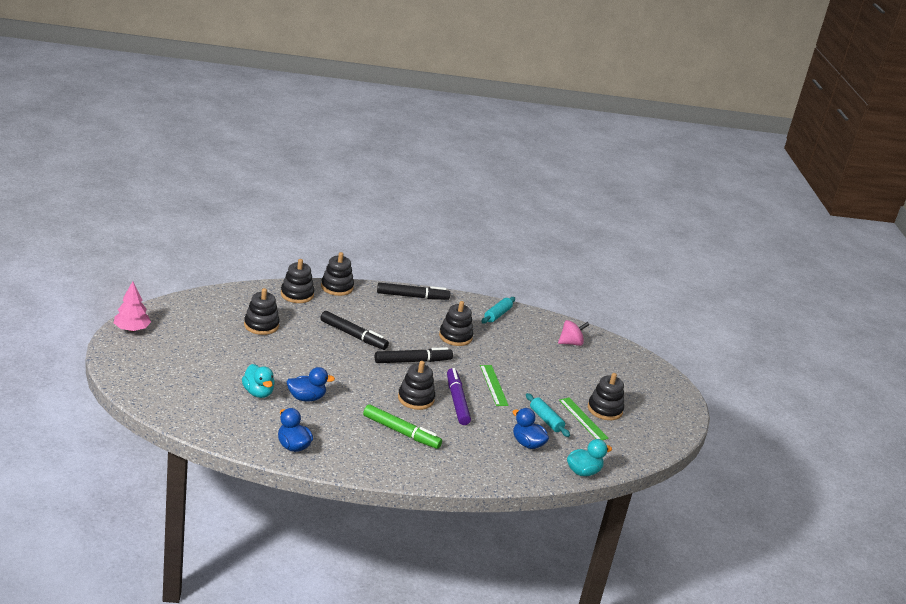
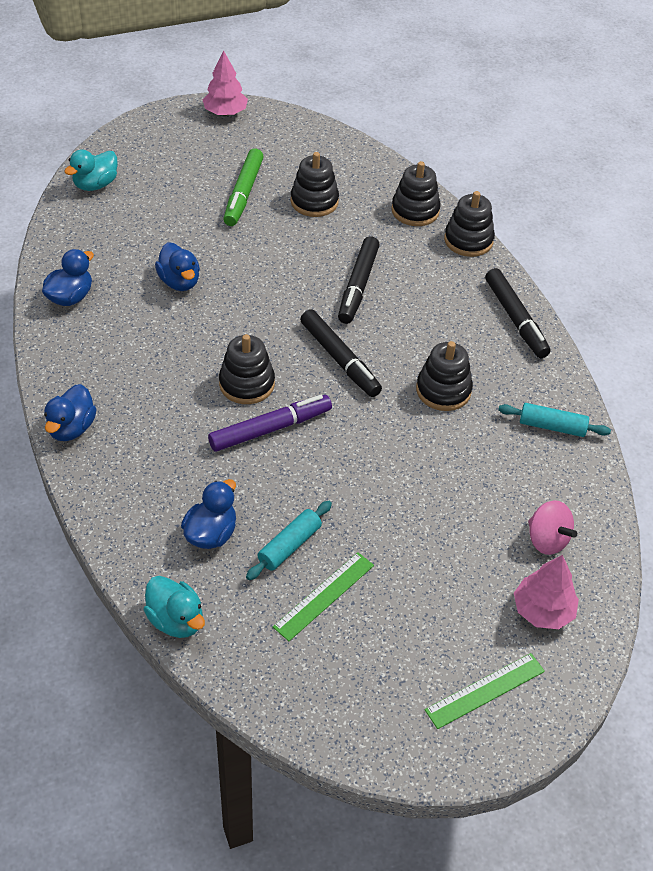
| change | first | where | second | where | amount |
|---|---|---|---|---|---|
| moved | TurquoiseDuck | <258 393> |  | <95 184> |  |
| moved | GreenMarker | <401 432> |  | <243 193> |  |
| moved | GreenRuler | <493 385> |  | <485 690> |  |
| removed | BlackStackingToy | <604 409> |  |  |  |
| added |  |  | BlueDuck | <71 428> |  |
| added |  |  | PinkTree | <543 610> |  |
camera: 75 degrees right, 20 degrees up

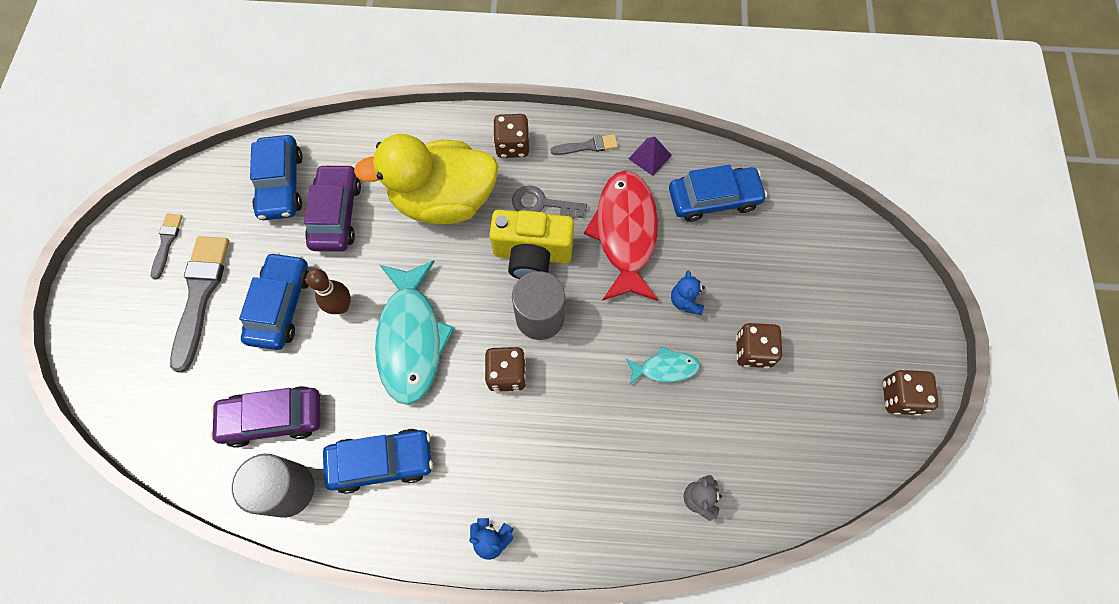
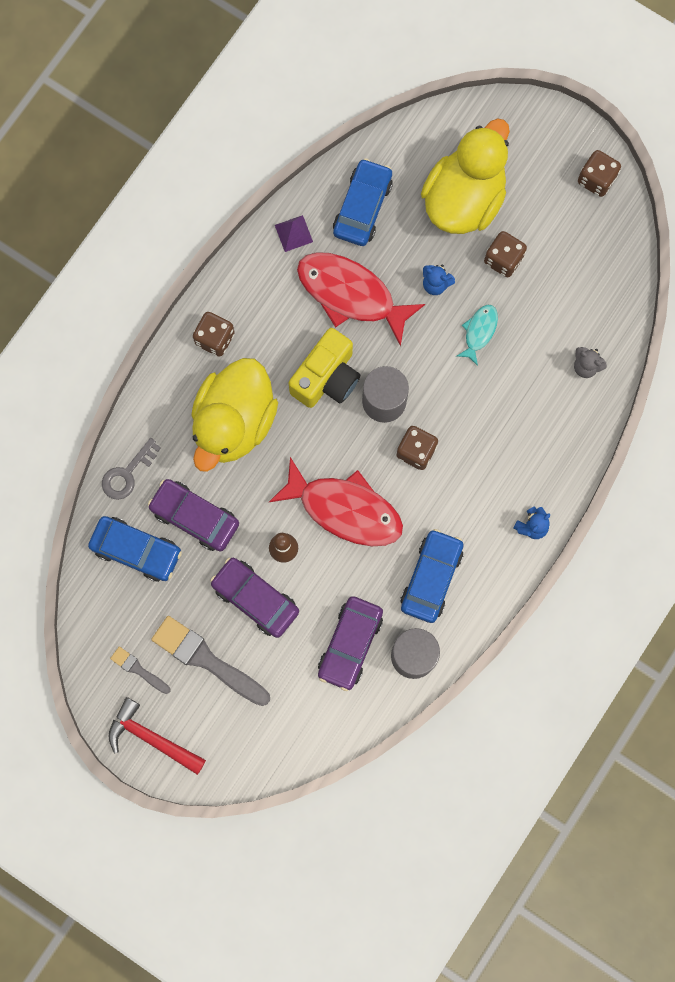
| change | first | where | second | where | amount |
|---|---|---|---|---|---|
| recoloured | BlueCar | <281 306> | PurpleCar | <255 598> |  |
| recoloured | TurquoiseFish | <411 339> | RedFish | <345 509> |  |
| moved | GreyKey | <542 204> |  | <127 473> |  |
| removed | GreyBrush | <587 146> |  |  |  |
| added |  |  | RedHammer | <151 738> |  |
| added |  |  | YellowDuck | <464 199> |  |
camera: 60 degrees left, 10 degrees up

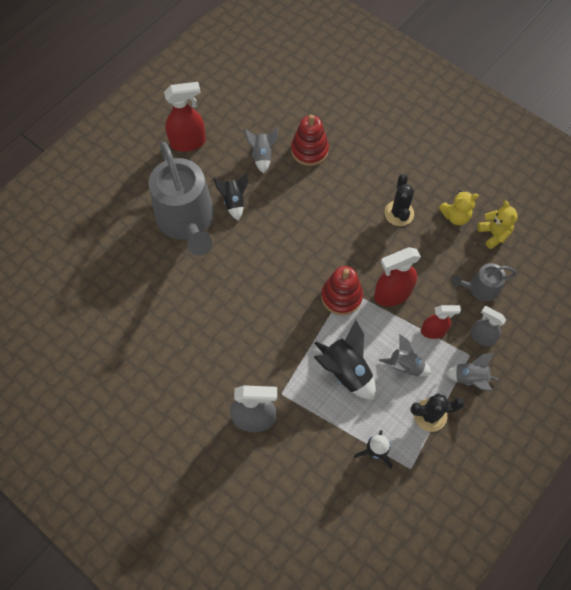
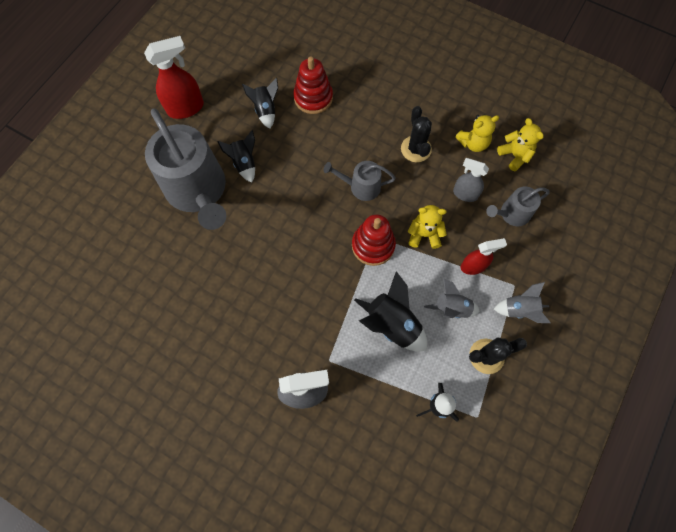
| change | first | where | second | where | amount |
|---|---|---|---|---|---|
| recoloured | GreyRocket | <262 155> | BlackRocket | <265 110> |  |
| replaced | RedSprayBottle | <392 294> | YellowTeddyBear | <424 234> |  |
| moved | GreySprayBottle | <481 337> |  | <464 194> |  |
| added |  |  | GreyWateringCan | <361 187> |  |
camera: 10 degrees left, 5 degrees up

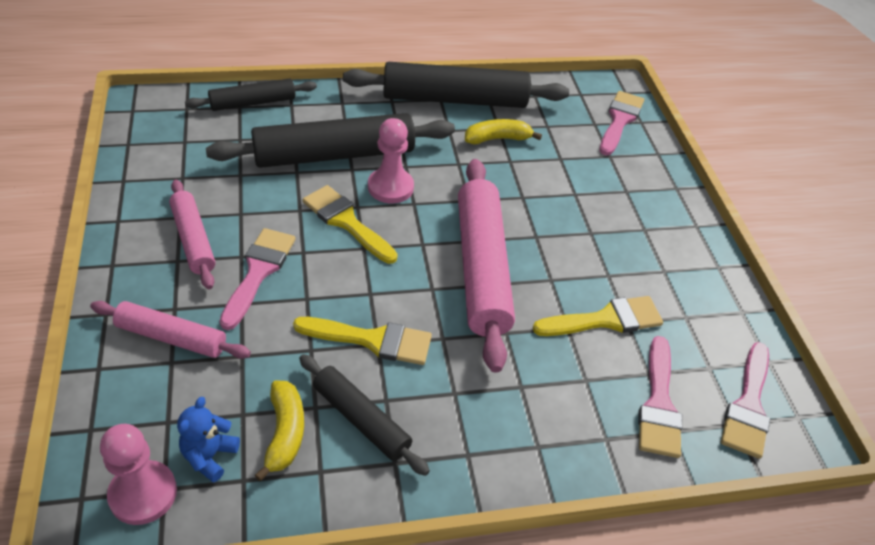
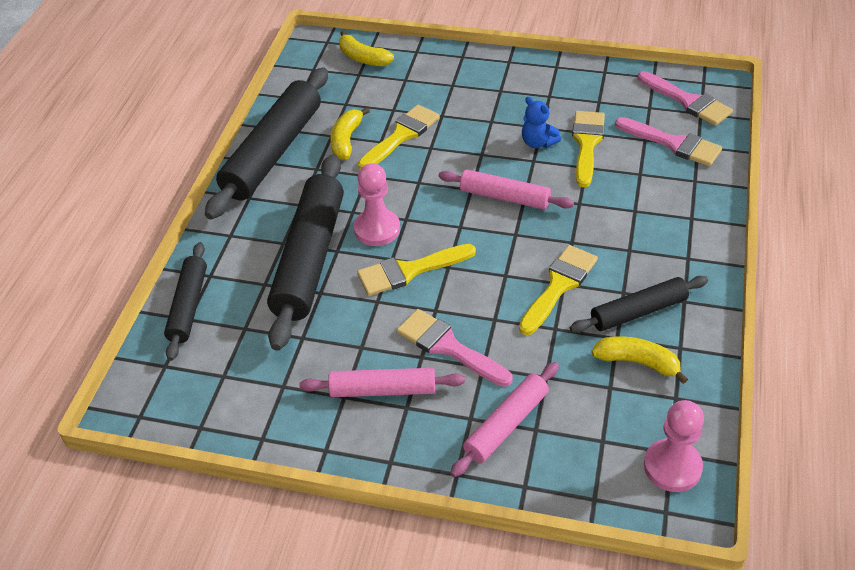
| change | first | where | second | where | amount |
|---|---|---|---|---|---|
| moved | BlueTeddyBear | <209 456> |  | <538 142> |  |
| resized | PinkRollingPin | <481 268> |  | <504 197> | x0.56 |
| replaced | PinkBrush | <620 120> | YellowBanana | <363 58> |  |
| added |  |  | YellowBrush | <401 136> |  |
camera: 60 degrees left, 0 degrees up

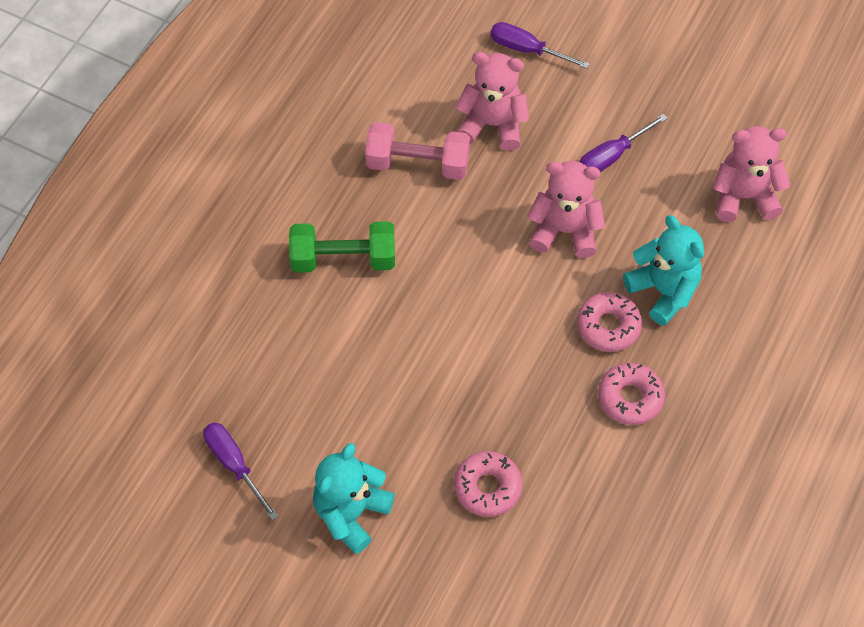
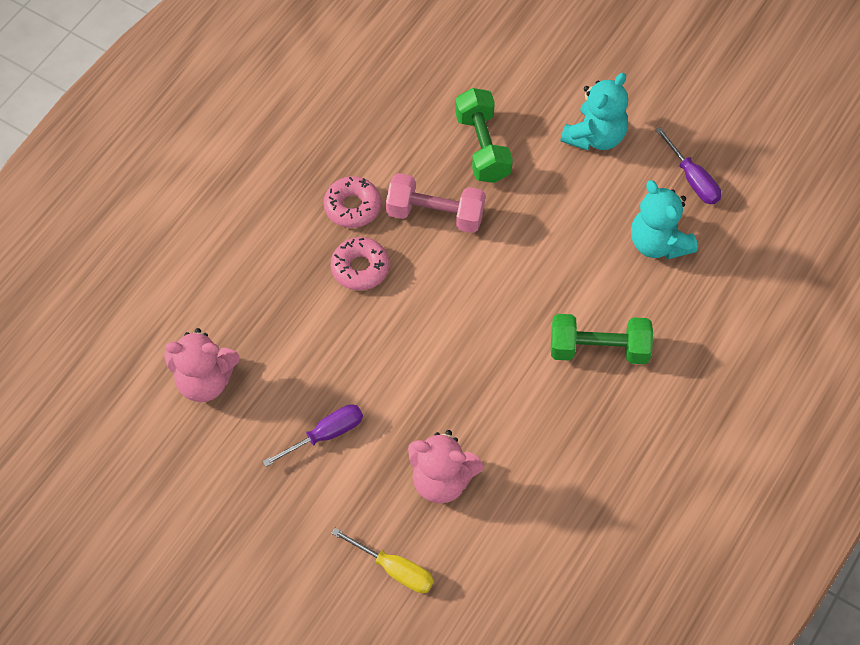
| change | first | where | second | where | amount |
|---|---|---|---|---|---|
| moved | PinkDumbbell | <418 164> |  | <435 214> |  |
| replaced | PinkDonut | <487 487> | GreenDumbbell | <482 147> |  |
| recoloured | PurpleScrewdriver | <526 50> | YellowScrewdriver | <394 569> |  |
| removed | PinkTeddyBear | <564 231> |  |  |  |
| moved | TurquoiseTeddyBear | <663 291> |  | <658 243> |  |
camera: 175 degrees left, 0 degrees up

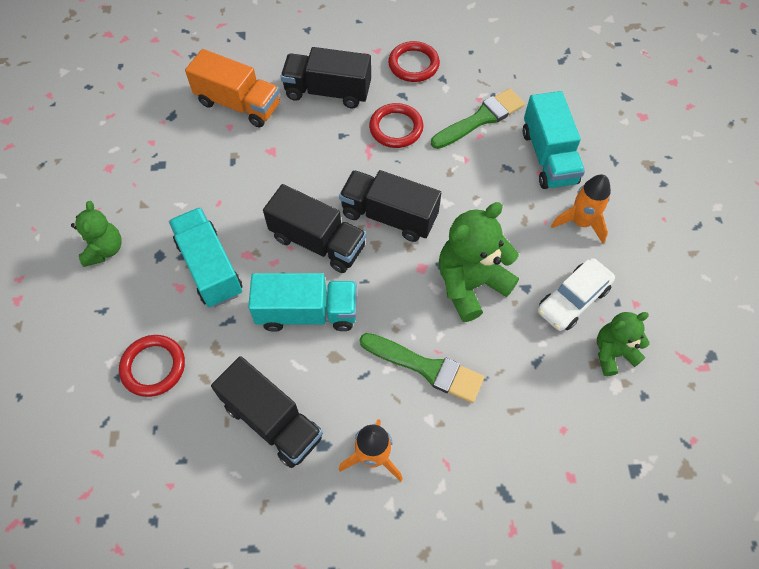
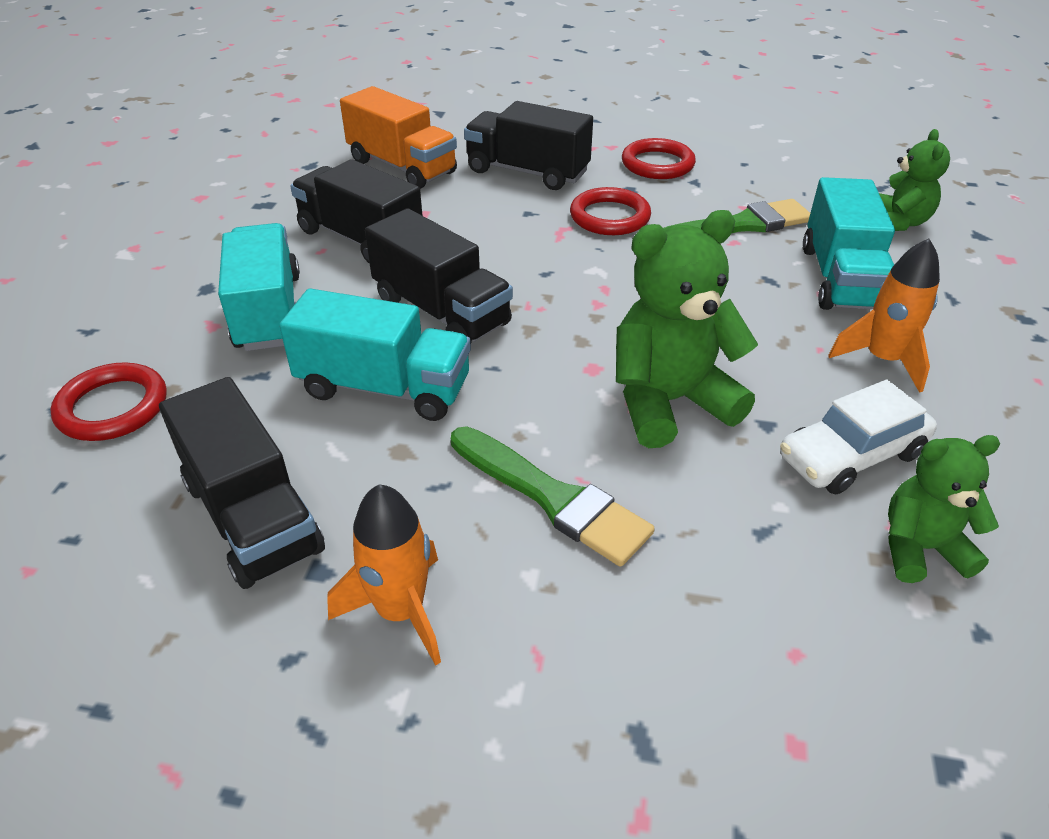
| change | first | where | second | where | amount |
|---|---|---|---|---|---|
| moved | GreenTeddyBear | <104 249> |  | <898 222> |  |
| moved | BlackTruck | <389 216> |  | <361 239> |  |
camera: 15 degrees right, 20 degrees down

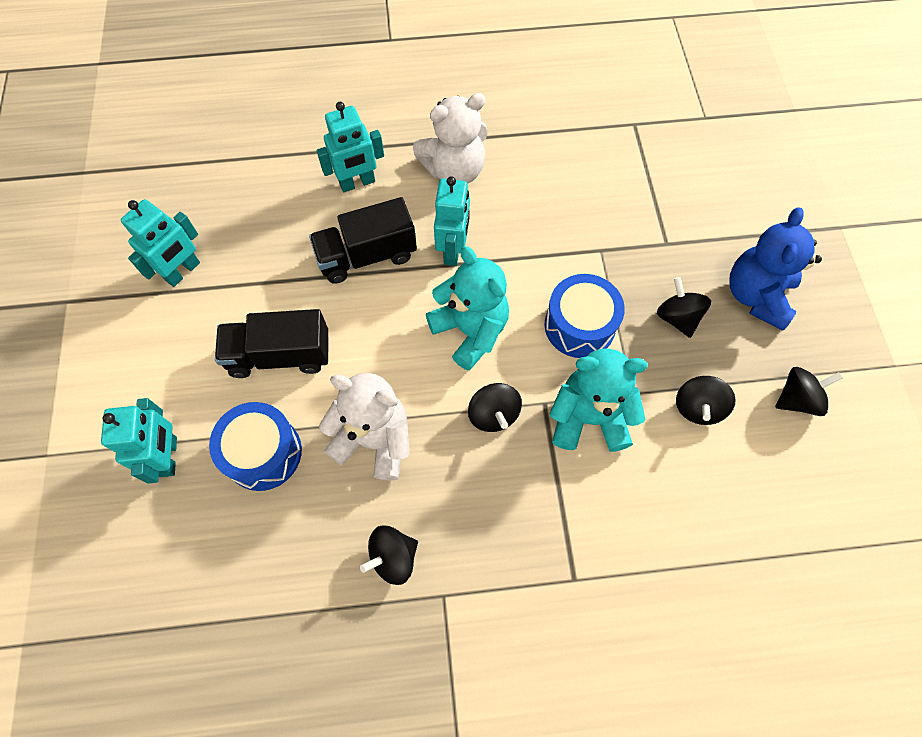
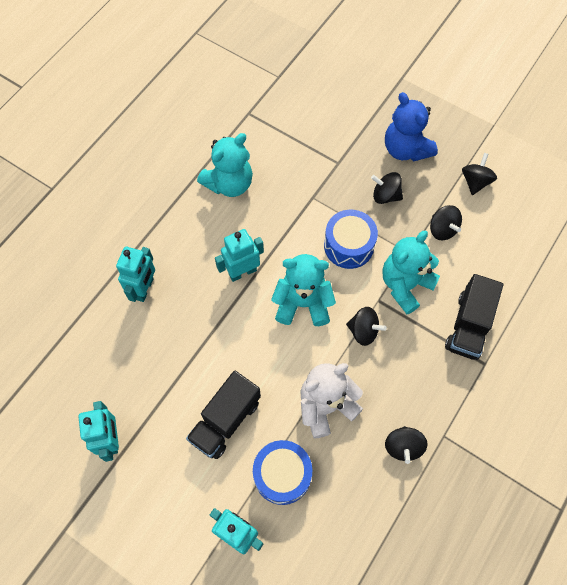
| change | first | where | second | where | amount |
|---|---|---|---|---|---|
| moved | BlackTruck | <367 256> |  | <468 325> |  |
| removed | WhiteTeddyBear | <454 170> |  |  |  |
| turned | TurquoiseRobot | <453 250> |  | <242 272> | 75 degrees counterclockwise |
| added |  |  | TurquoiseTeddyBear | <229 183> |  |
camera: 50 degrees left, 0 degrees up

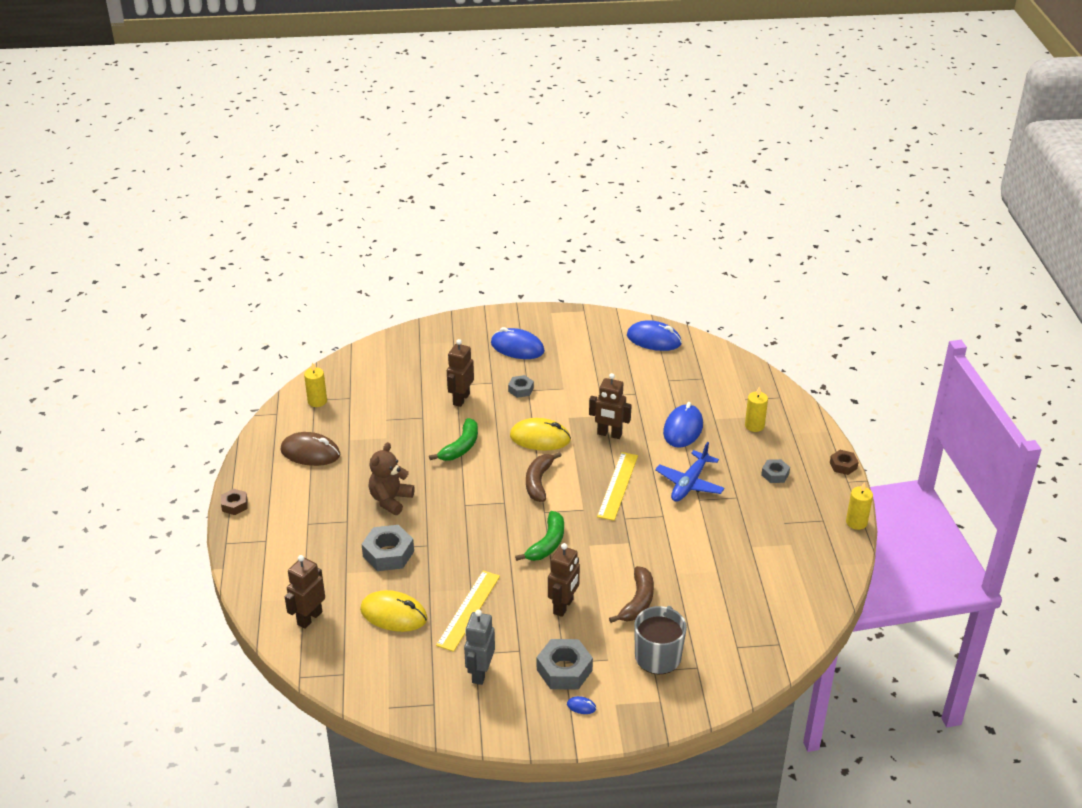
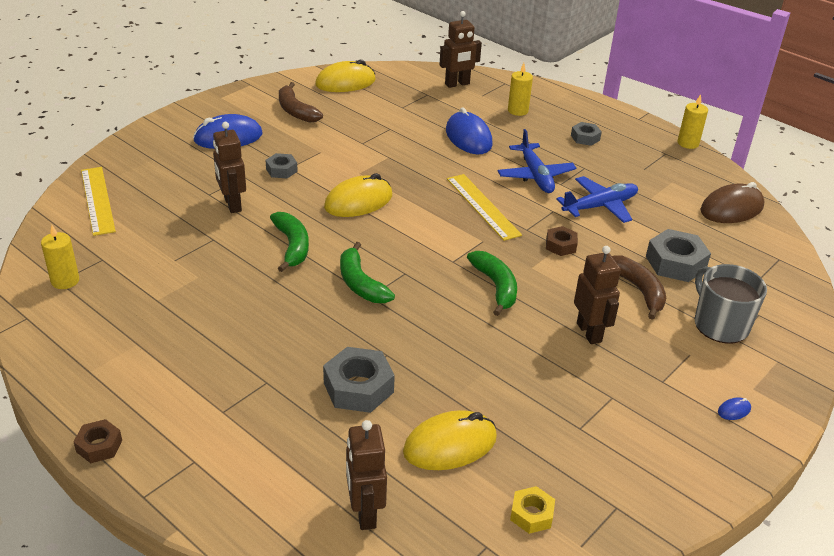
| change | first | where | second | where | amount |
|---|---|---|---|---|---|
| moved | BrownMouse | <310 453> |  | <731 209> |  |
| removed | BrownTeddyBear | <390 500> |  |  |  |
| moved | YellowRuler | <468 610> |  | <97 200> |  |
| removed | GreyRobot | <480 673> |  |  |  |
| moved | BrownBanana | <539 482> |  | <295 111> |  |
| moved | GreyNut | <564 670> |  | <675 263> |  |
| moved | BrownRobot | <609 434> |  | <457 84> |  |
| recoloured | BlueMouse | <654 340> | YellowMouse | <345 82> |  |
| moved | BrownNut | <843 465> |  | <560 245> |  |
| added |  |  | GreenBanana | <360 283> |  |
| added |  |  | YellowNut | <531 514> |  |
| added |  |  | BluePlane | <600 206> |  |
camera: 45 degrees left, 0 degrees up

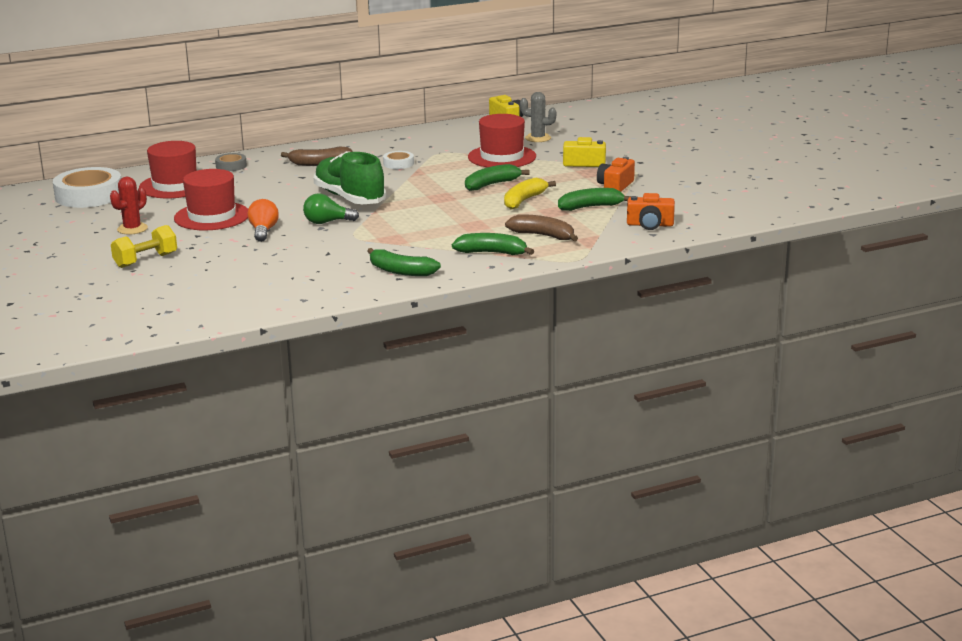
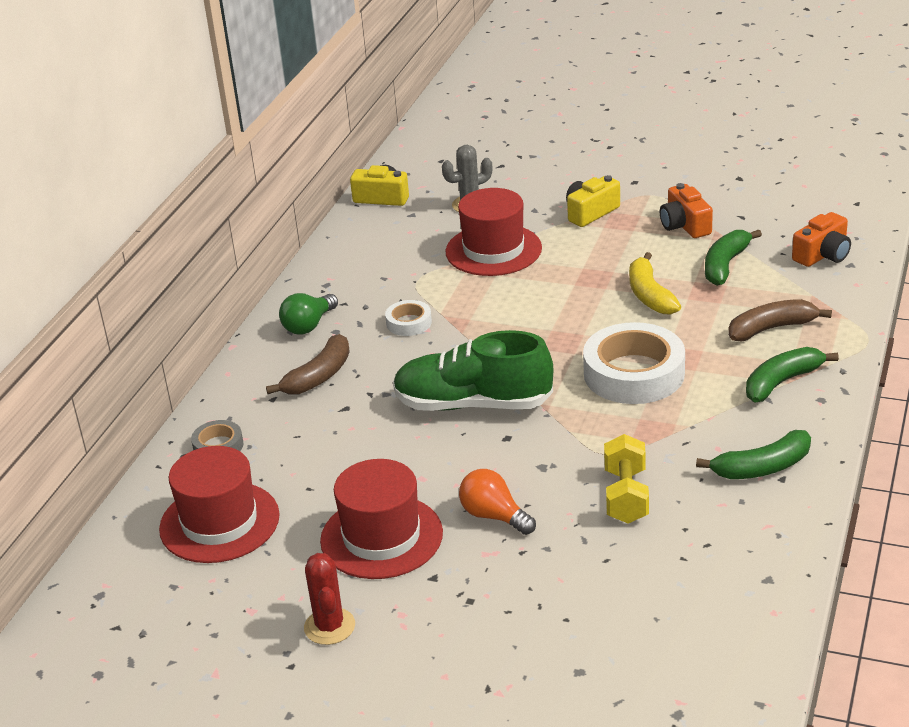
| change | first | where | second | where | amount |
|---|---|---|---|---|---|
| moved | WhiteTape | <89 195> |  | <634 373> |  |
| moved | YellowDumbbell | <145 260> |  | <626 496> |  |
| moved | GreenLightBulb | <327 222> |  | <309 325> |  |
| removed | GreenBanana | <491 185> |  |  |  |
camera: 45 degrees left, 10 degrees up

